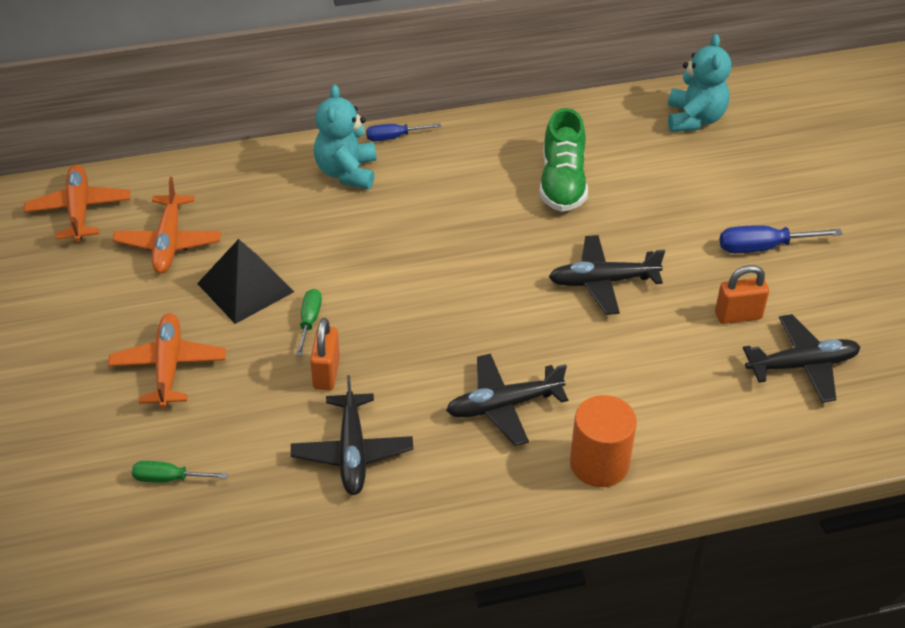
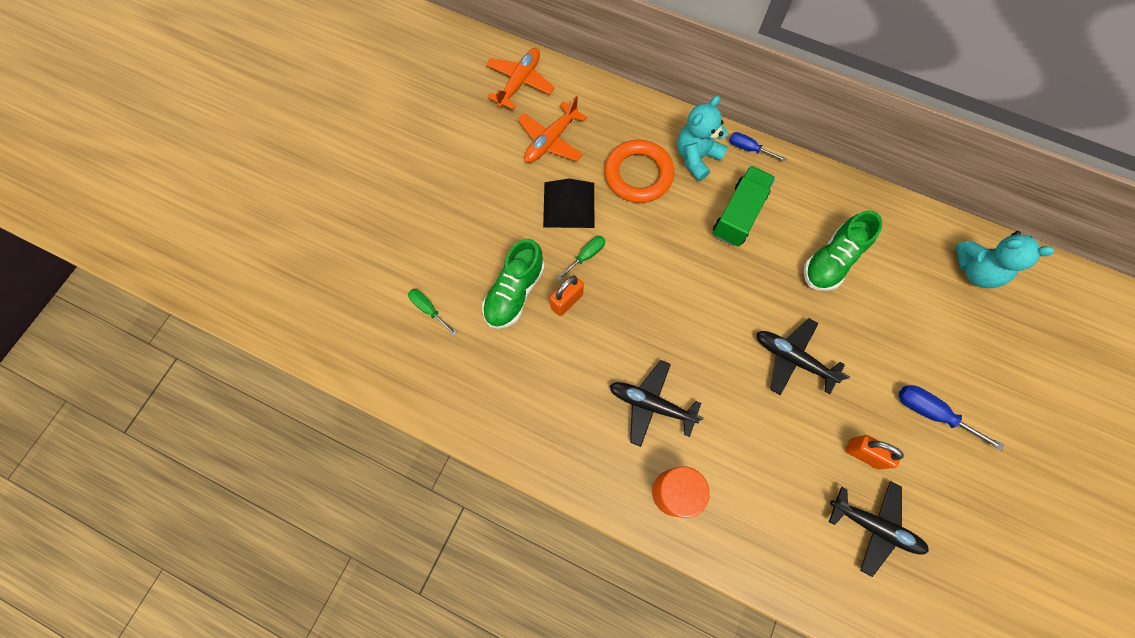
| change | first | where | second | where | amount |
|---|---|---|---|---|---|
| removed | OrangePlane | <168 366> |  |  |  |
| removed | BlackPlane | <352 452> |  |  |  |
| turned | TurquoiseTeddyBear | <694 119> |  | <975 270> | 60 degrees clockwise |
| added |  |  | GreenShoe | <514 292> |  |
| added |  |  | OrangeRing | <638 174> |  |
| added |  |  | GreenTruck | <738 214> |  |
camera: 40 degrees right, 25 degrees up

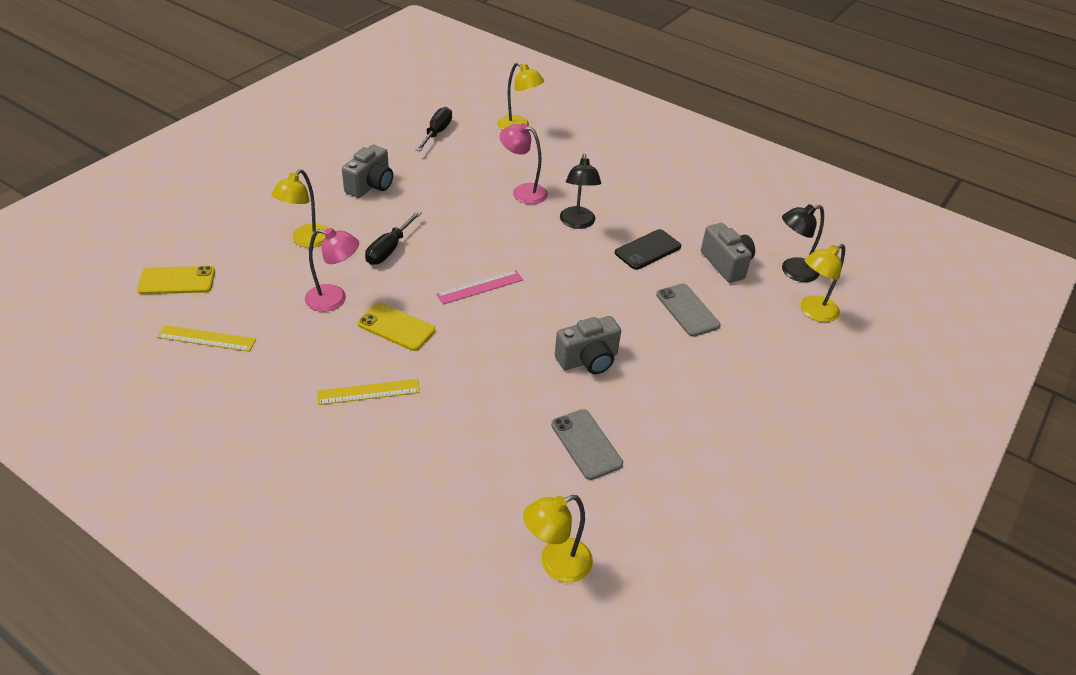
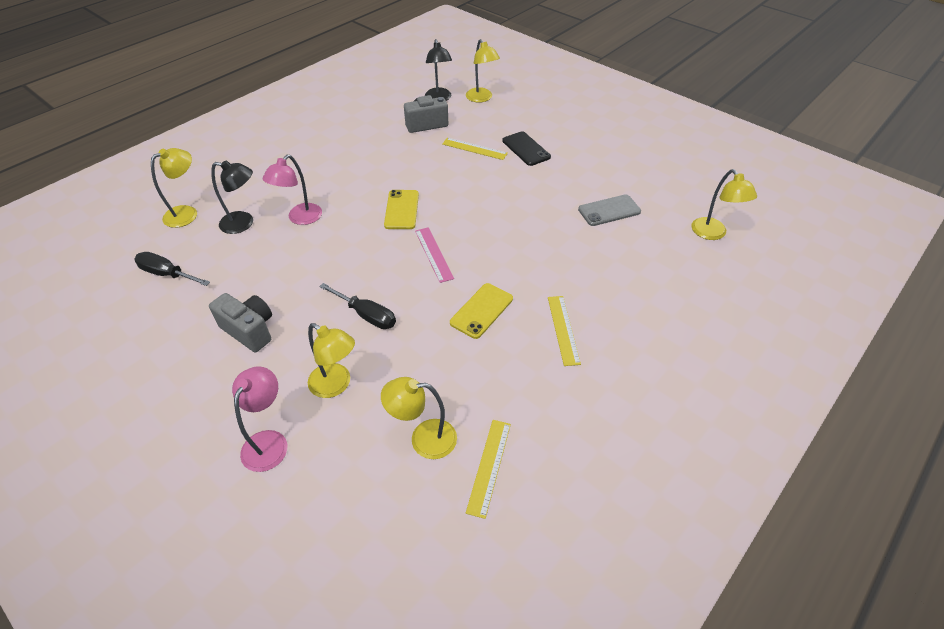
| change | first | where | second | where | amount |
|---|---|---|---|---|---|
| moved | YellowPhone | <177 281> |  | <401 210> |  |
| moved | PinkLamp | <334 299> |  | <269 441> |  |
| removed | GreyCamera | <588 360> |  |  |  |
| moved | BlackLamp | <577 223> |  | <243 223> |  |
| moved | BlackPhone | <648 250> |  | <526 149> |  |
| replaced | GreyPhone | <687 310> | YellowRuler | <474 148> |  |
| added |  |  | YellowLamp | <423 439> |  |
camera: 80 degrees left, 5 degrees up

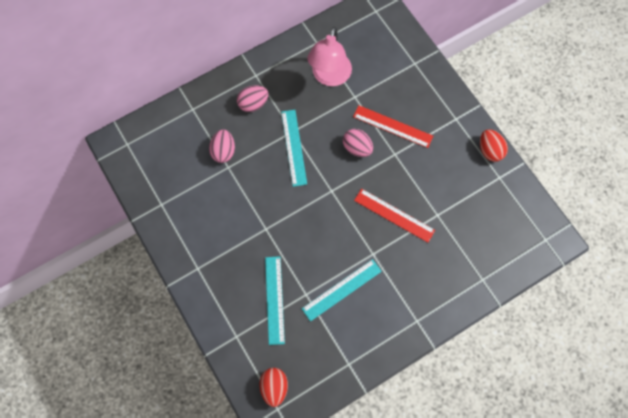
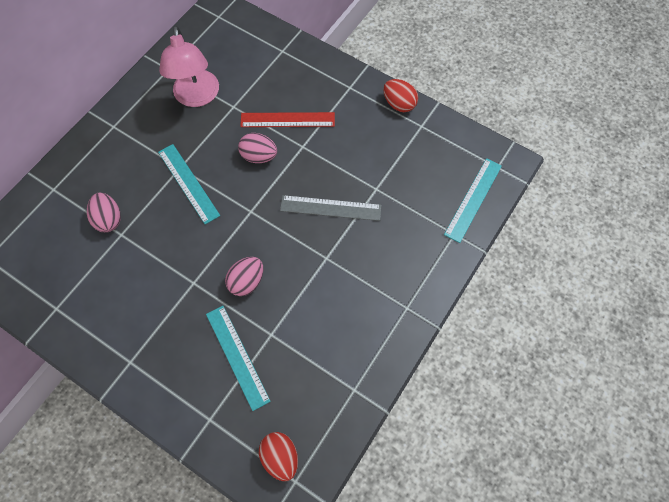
| change | first | where | second | where | amount |
|---|---|---|---|---|---|
| moved | PinkEgg | <253 104> |  | <247 281> |  |
| moved | TurquoiseRuler | <341 289> |  | <473 199> |  |
| recoloured | RedRuler | <394 215> | GreyRuler | <330 208> |  |
camera: 25 degrees left, 5 degrees down

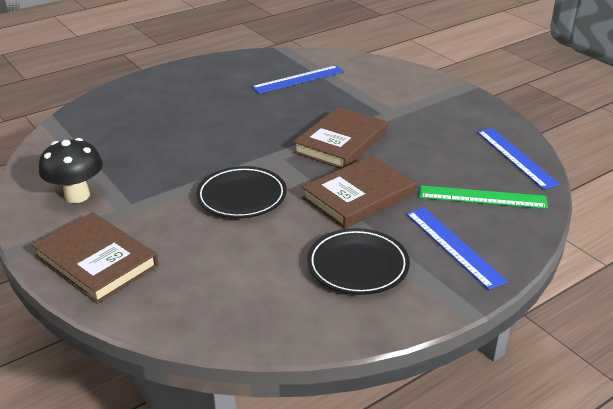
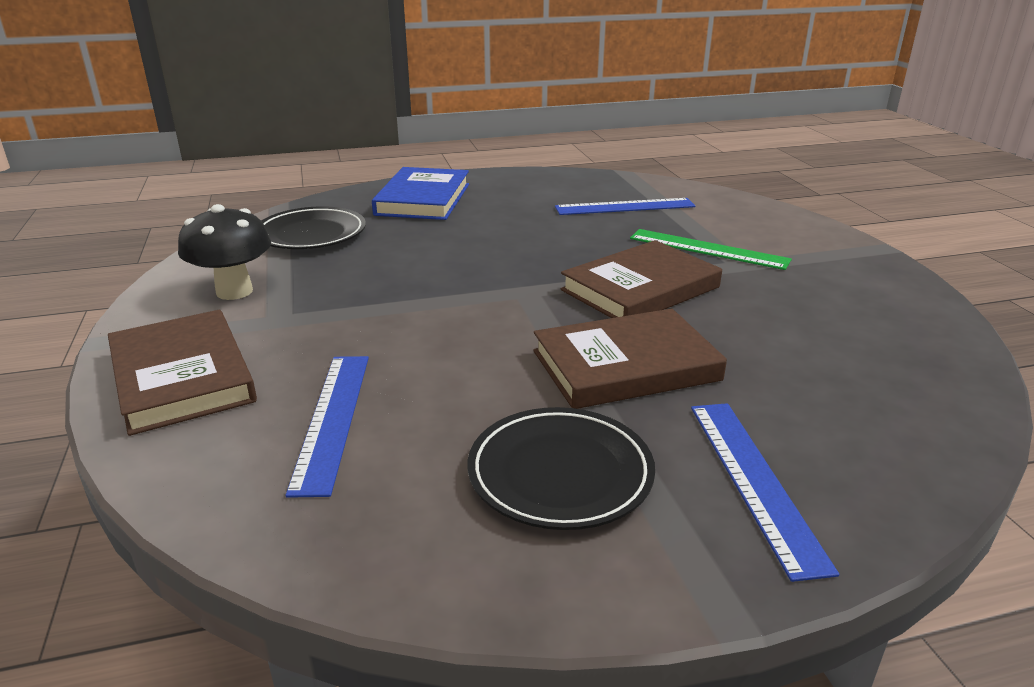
| change | first | where | second | where | amount |
|---|---|---|---|---|---|
| moved | BlackPlate | <241 197> |  | <311 234> |  |
| moved | GreenRuler | <482 197> |  | <708 249> |  |
| moved | BlueRuler | <516 157> |  | <332 419> |  |
| added |  |  | BlueBook | <423 199> |  |
camera: 20 degrees right, 5 degrees down

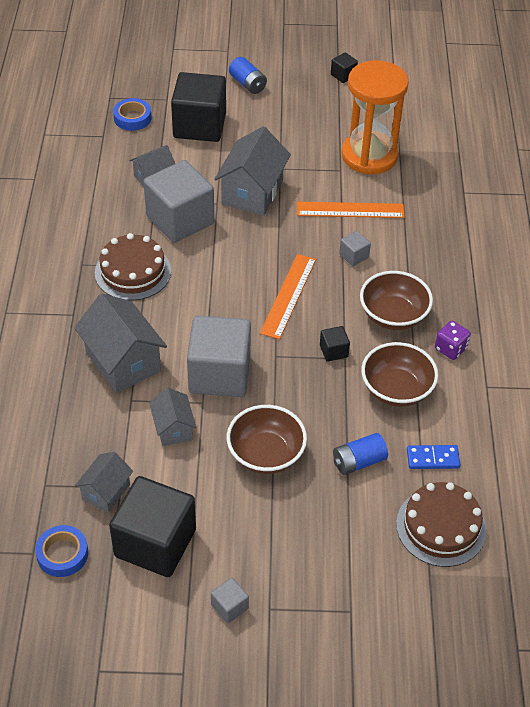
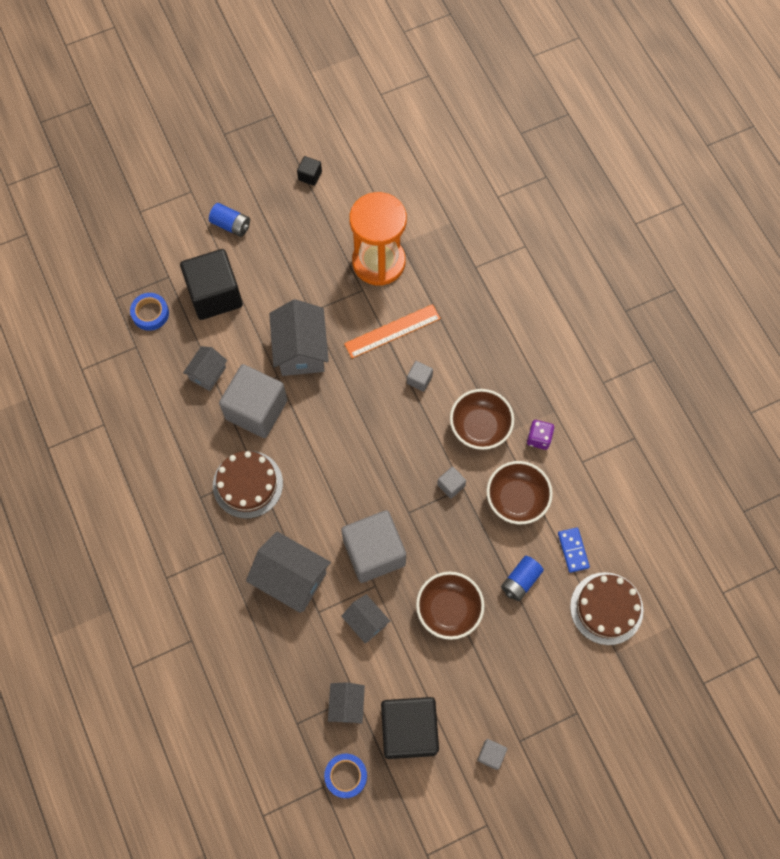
| change | first | where | second | where | amount |
|---|---|---|---|---|---|
| removed | OrangeRuler | <288 295> |  |  |  |
| recoloured | BlackCube | <333 351> | GreyCube | <451 485> |  |
| turned | BlueDomino | <433 459> |  | <573 550> | 75 degrees counterclockwise |
camera: 25 degrees left, 20 degrees up

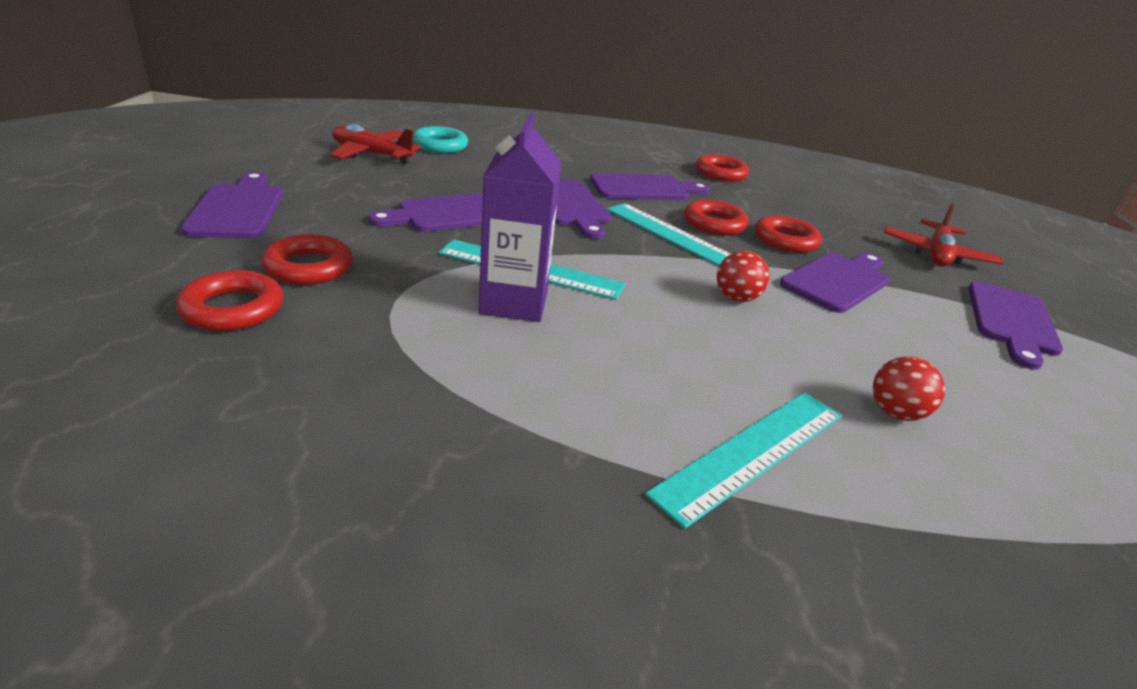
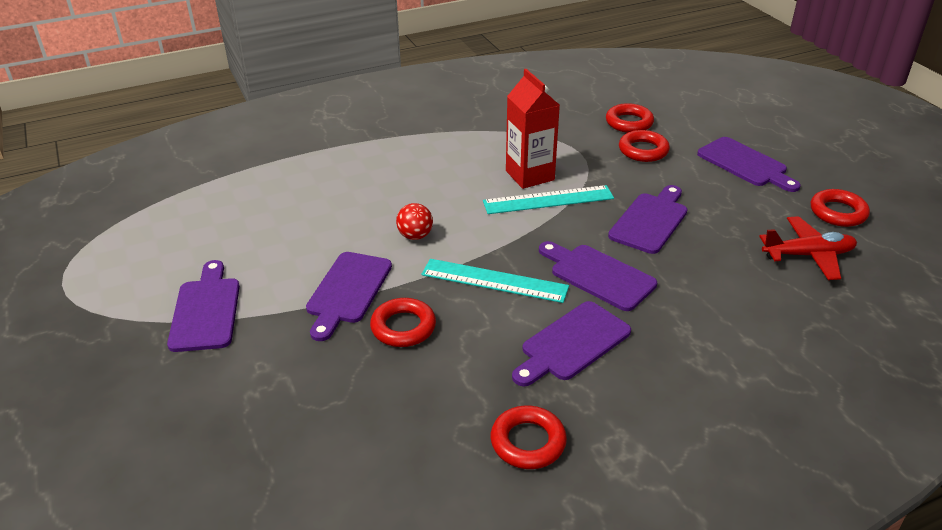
| change | first | where | second | where | amount |
|---|---|---|---|---|---|
| removed | TurquoiseRing | <440 145> |  |  |  |
| recoloured | PurpleCarton | <514 303> | RedCarton | <530 175> |  |
| removed | TurquoiseRuler | <752 452> |  |  |  |
| moved | RedRing | <714 224> |  | <838 212> |  |
| removed | RedBall | <895 413> |  |  |  |
| removed | RedPlane | <936 255> |  |  |  |
camera: 155 degrees right, 5 degrees up

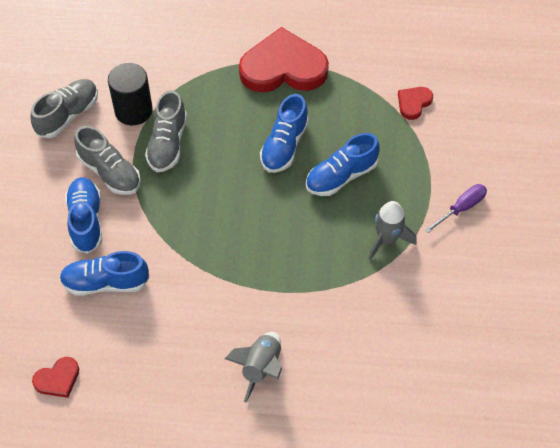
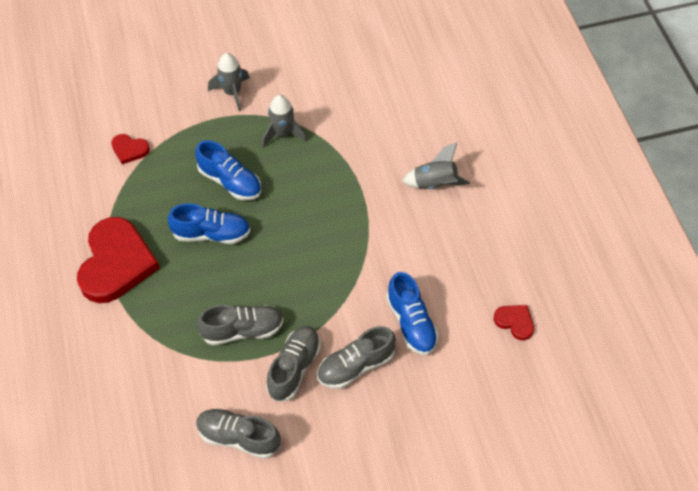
| change | first | where | second | where | amount |
|---|---|---|---|---|---|
| recoloured | BlueShoe | <86 221> | GreyShoe | <355 366> |  |
| removed | BlackCylinder | <133 110> |  |  |  |
| turned | RedHeart | <283 67> |  | <116 263> | 150 degrees counterclockwise |
| replaced | PurpleScrewdriver | <461 208> | GreyRocket | <232 92> |  |
camera: 110 degrees left, 0 degrees up

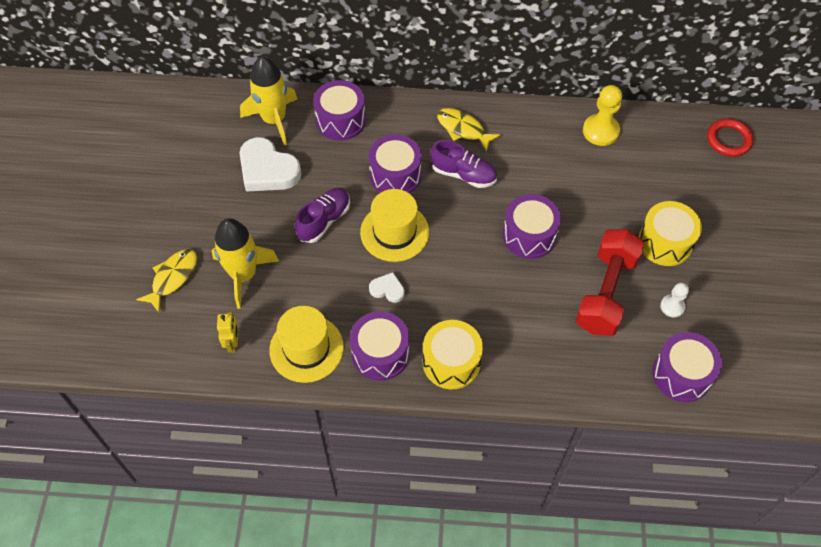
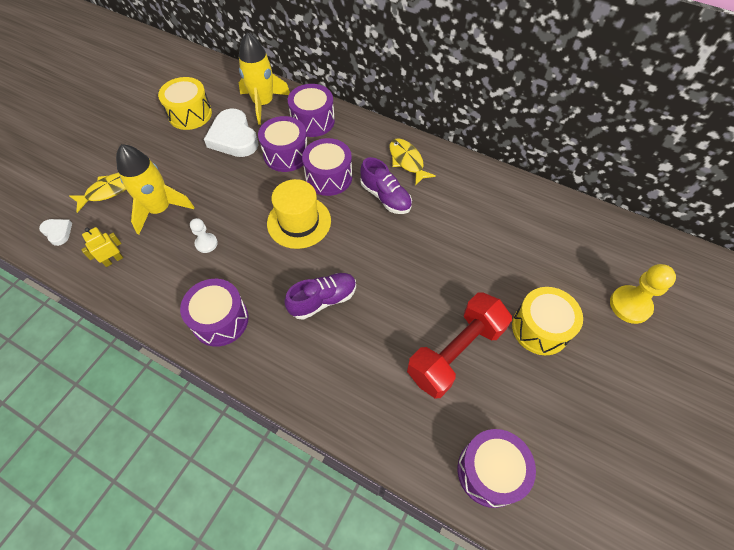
| change | first | where | second | where | amount |
|---|---|---|---|---|---|
| turned | YellowRobot | <233 343> |  | <113 260> | 150 degrees counterclockwise |
| removed | YellowHat | <306 348> |  |  |  |
| moved | PurpleShoe | <324 221> |  | <323 300> |  |
| moved | WhiteHeart | <387 289> |  | <58 232> |  |
| moved | YellowDrum | <451 362> |  | <190 114> |  |
| moved | PurpleDrum | <529 235> |  | <286 154> |  |
| moved | YellowPawn | <600 131> |  | <630 305> |  |
| moved | WhitePawn | <672 306> |  | <206 243> |  |
| removed | RedRing | <728 140> |  |  |  |
camera: 25 degrees right, 0 degrees up

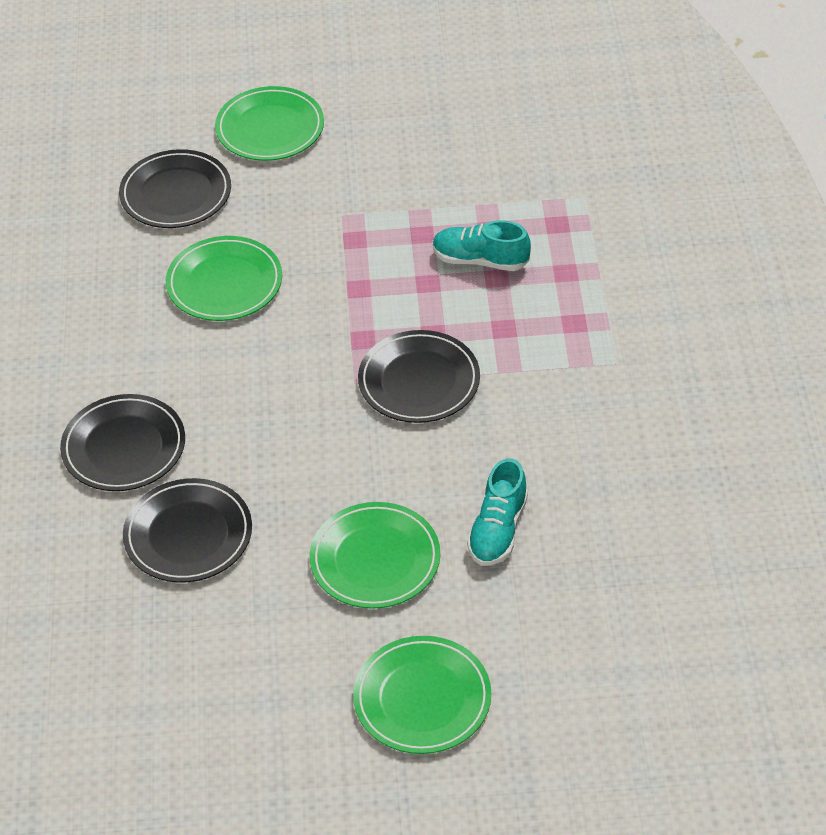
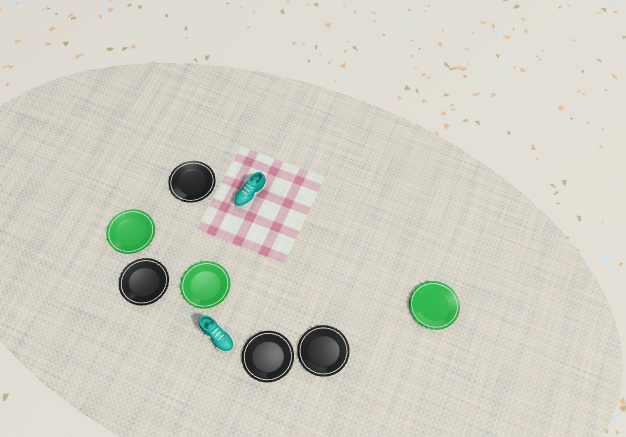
| change | first | where | second | where | amount |
|---|---|---|---|---|---|
| removed | GreenPlate | <375 559> |  |  |  |
| moved | BlackPlate | <419 381> |  | <192 183> |  |
| moved | TurquoiseShoe | <498 530> |  | <217 336> |  |
camera: 65 degrees left, 15 degrees up

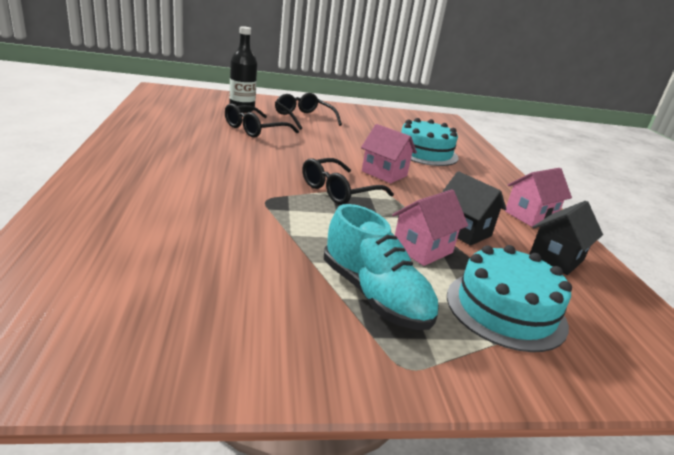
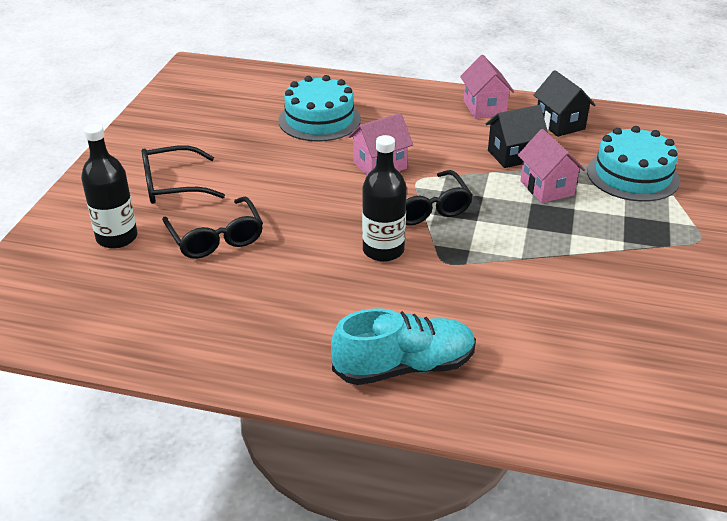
| change | first | where | second | where | amount |
|---|---|---|---|---|---|
| moved | TurquoiseShoe | <374 295> |  | <404 367> |  |
| added |  |  | BlackBottle | <383 250> |  |
camera: 65 degrees left, 10 degrees up

